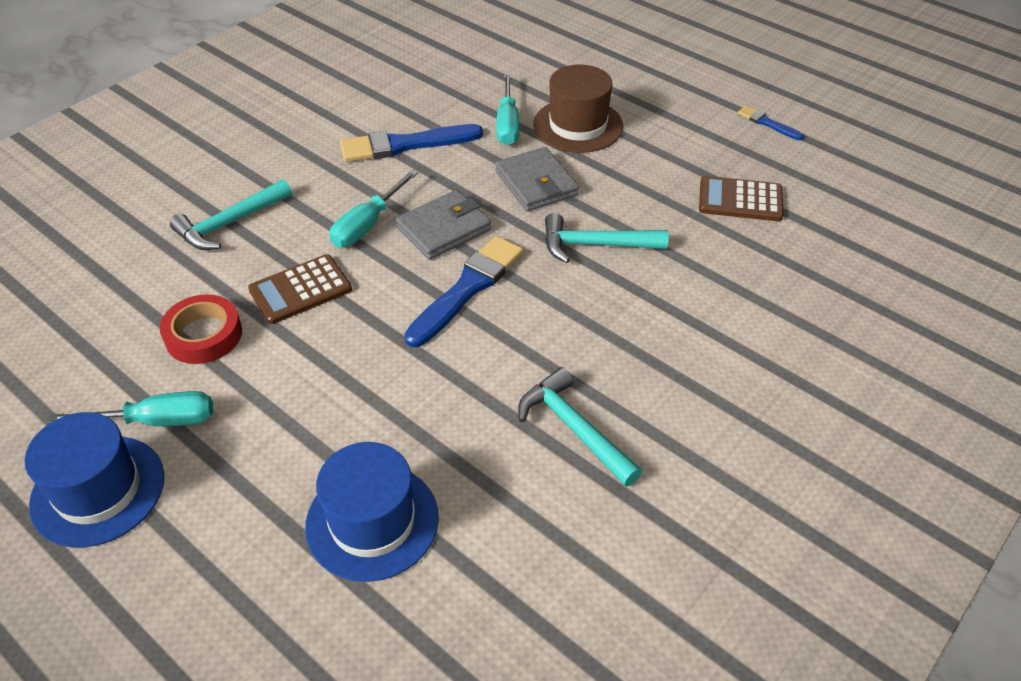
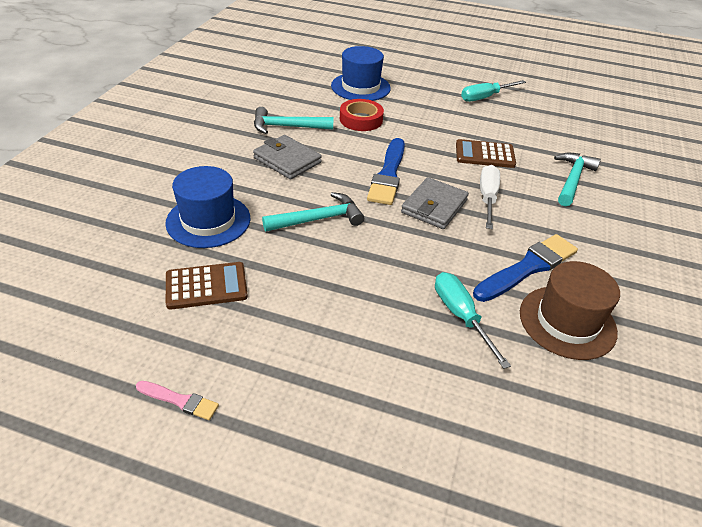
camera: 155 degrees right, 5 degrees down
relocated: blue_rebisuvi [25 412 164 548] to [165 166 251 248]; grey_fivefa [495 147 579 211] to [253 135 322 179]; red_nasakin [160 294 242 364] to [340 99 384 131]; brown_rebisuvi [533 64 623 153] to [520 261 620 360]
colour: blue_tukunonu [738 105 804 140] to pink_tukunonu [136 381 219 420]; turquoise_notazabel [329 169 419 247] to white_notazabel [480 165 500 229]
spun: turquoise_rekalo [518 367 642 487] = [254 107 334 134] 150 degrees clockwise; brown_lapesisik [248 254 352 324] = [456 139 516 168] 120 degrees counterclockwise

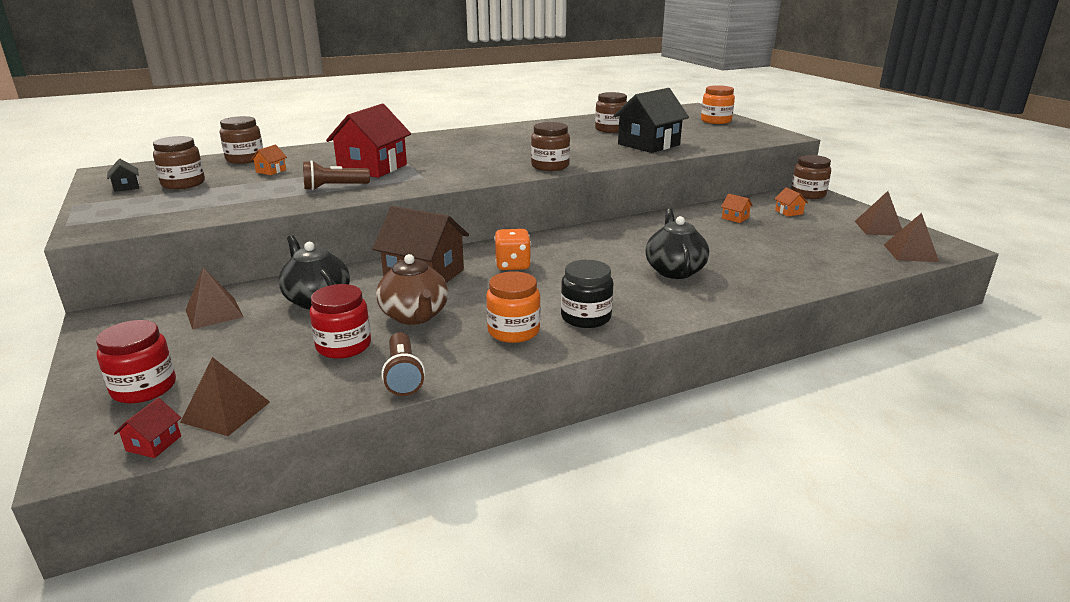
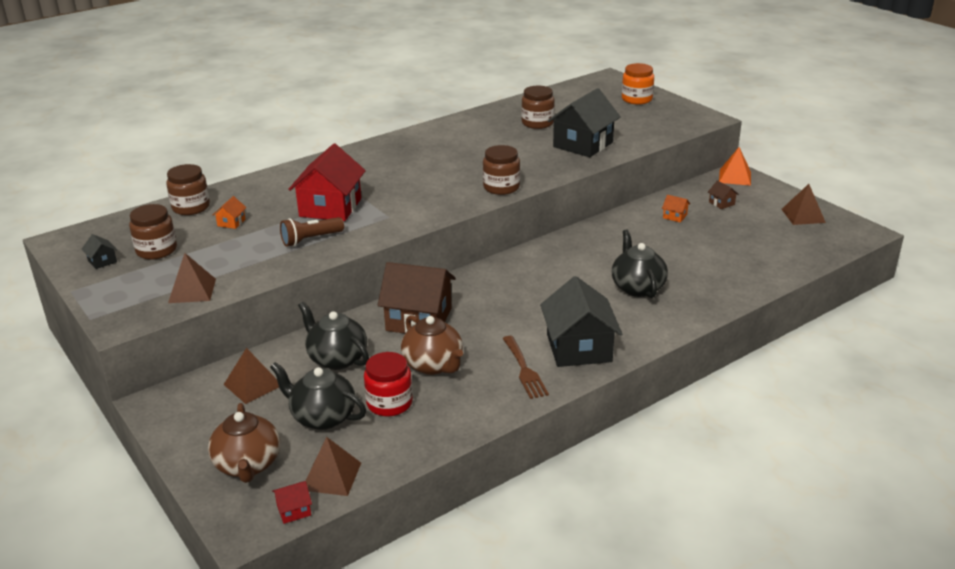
camera: 10 degrees left, 5 degrees up
missing: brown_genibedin [381 332 425 396]; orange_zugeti [494 229 531 270]
appeared: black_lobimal [270 362 366 430]
relocated: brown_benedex [884 213 939 262] to [168 253 216 303]
exchanged: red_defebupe [96 320 176 403] to brown_lobimal [208 403 280 483]; orange_defebupe [486 271 540 343] to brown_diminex [502 336 549 399]; black_defebupe [561 260 614 328] to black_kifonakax [540 276 622 367]; brown_defebupe [791 155 831 199] to orange_benedex [719 147 751 186]
colour: orange_kifonakax [774 187 808 217] to brown_kifonakax [708 180 739 209]
spun: red_kifonakax [114 398 181 458] = [272 481 312 524] 60 degrees clockwise

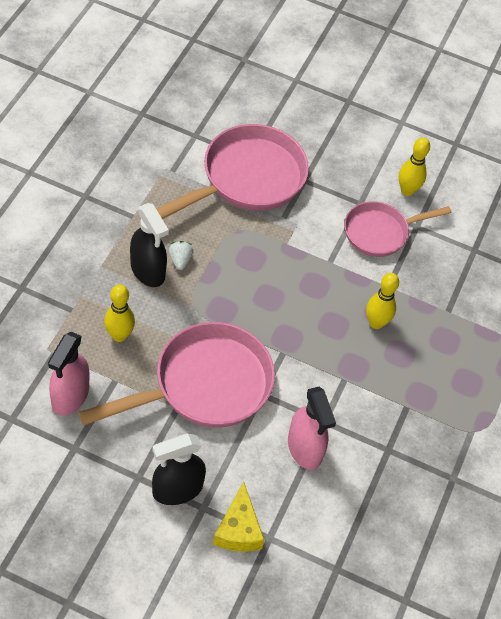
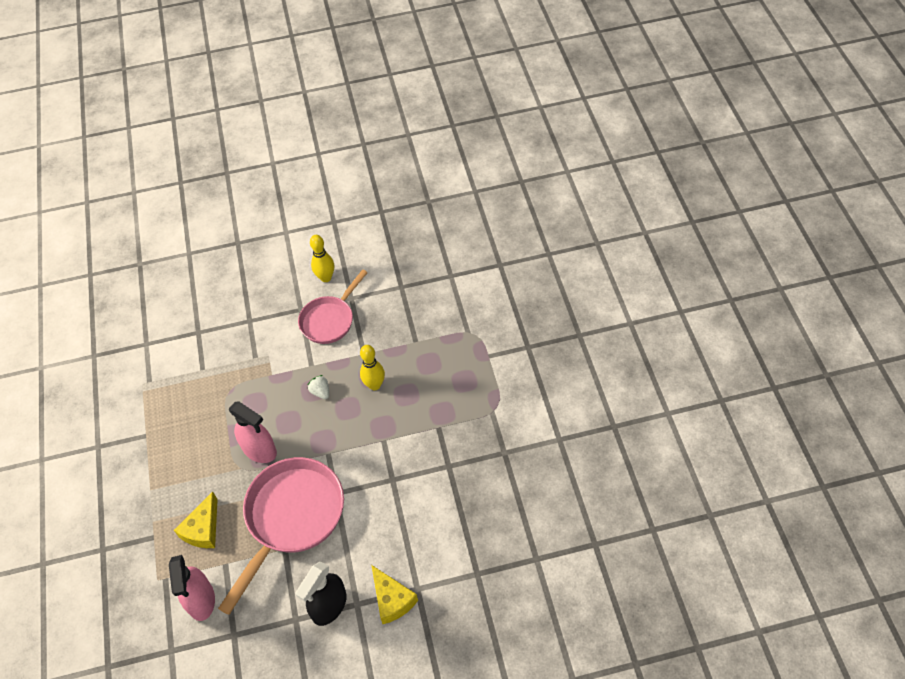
camera: 25 degrees left, 0 degrees up
missing: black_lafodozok [130 203 169 287]; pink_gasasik [156 124 309 219]
relocated: pink_lafodozok [288 387 336 470] to [229 402 277 463]; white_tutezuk [169 241 193 270] to [308 375 329 399]
exchanged: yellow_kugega [104 284 135 342] to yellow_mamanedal [174 492 218 548]

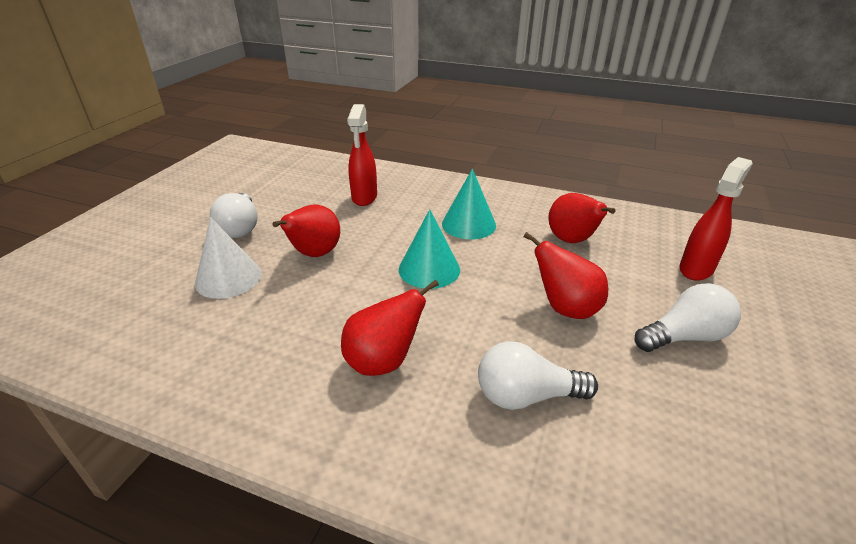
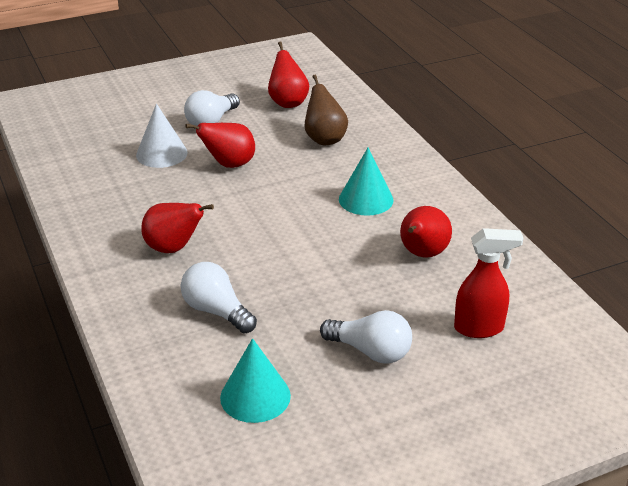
camera: 45 degrees right, 0 degrees up
relocated: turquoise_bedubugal [399 209 460 289] to [220 338 291 423]; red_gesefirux [524 232 608 319] to [268 41 309 108]
exchanged: red_lafodozok [347 104 377 206] to brown_gesefirux [304 75 348 145]

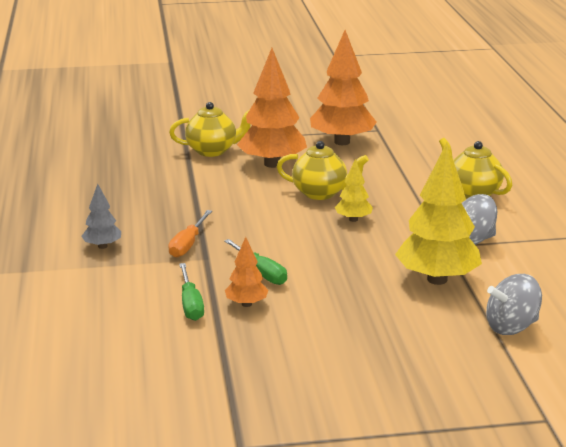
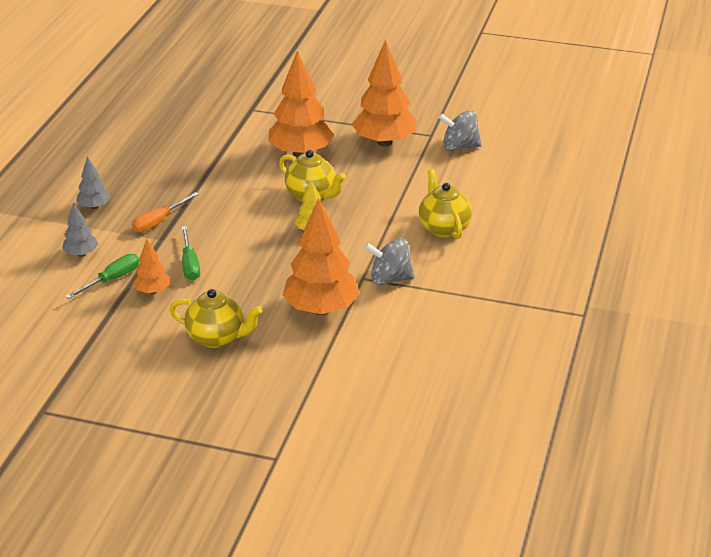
camera: 25 degrees right, 10 degrees up
appeared: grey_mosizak [62 202 98 257]
relocated: yellow_lobimal [169 102 251 157] to [169 289 262 348]; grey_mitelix [486 274 542 335] to [438 110 482 151]
colour: yellow_mosizak [395 143 482 285] to orange_mosizak [282 198 360 315]
spun: green_notazabel [179 263 204 321] = [65 254 140 299] 150 degrees counterclockwise

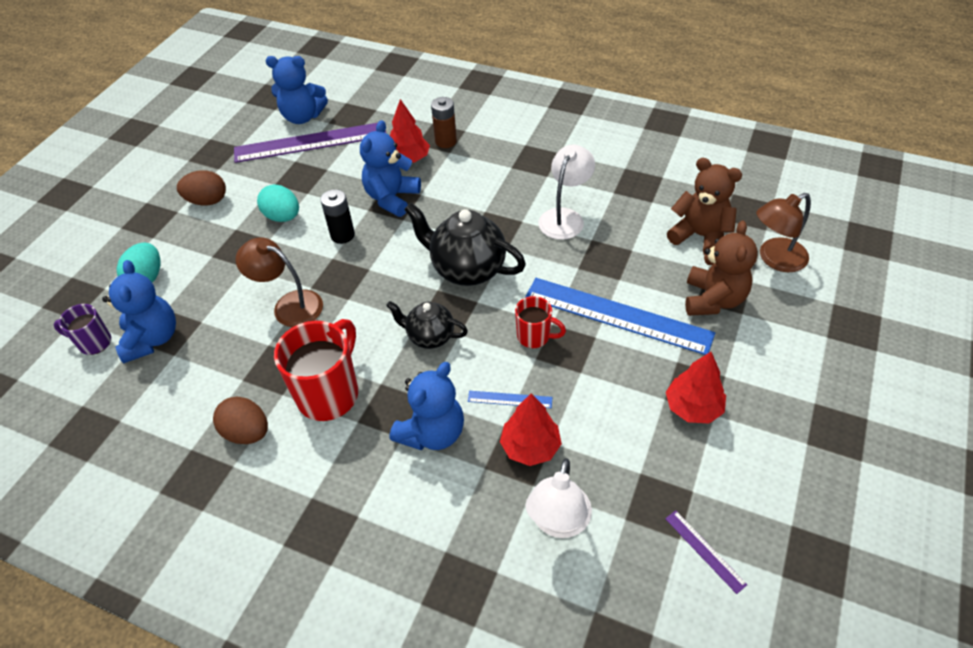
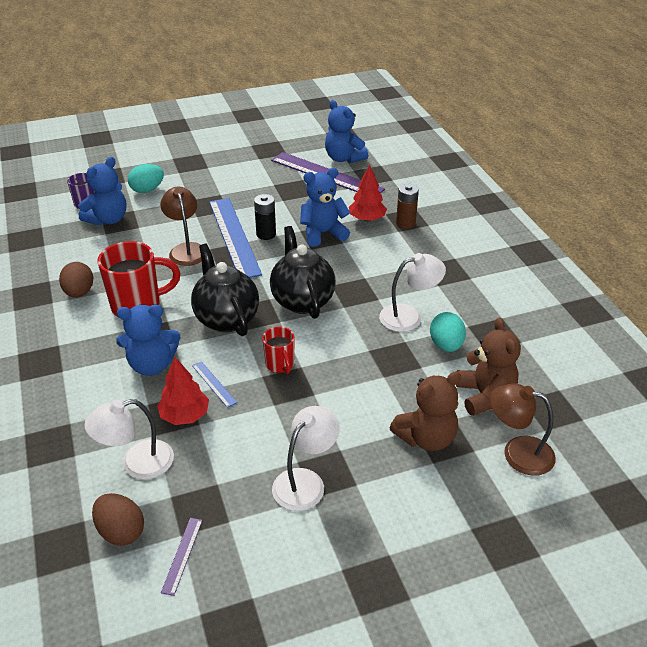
camera: 45 degrees right, 10 degrees down
relocated: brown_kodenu [177 170 226 206] to [92 493 144 546]; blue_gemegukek [525 278 715 355] to [209 198 262 278]; turquoise_kodenu [257 184 299 222] to [430 312 466 352]
exchanged: red_mosizak [666 352 726 424] to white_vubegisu [272 406 340 511]
size: black_lobimal [386 301 468 349] = [191 243 259 336] x1.67

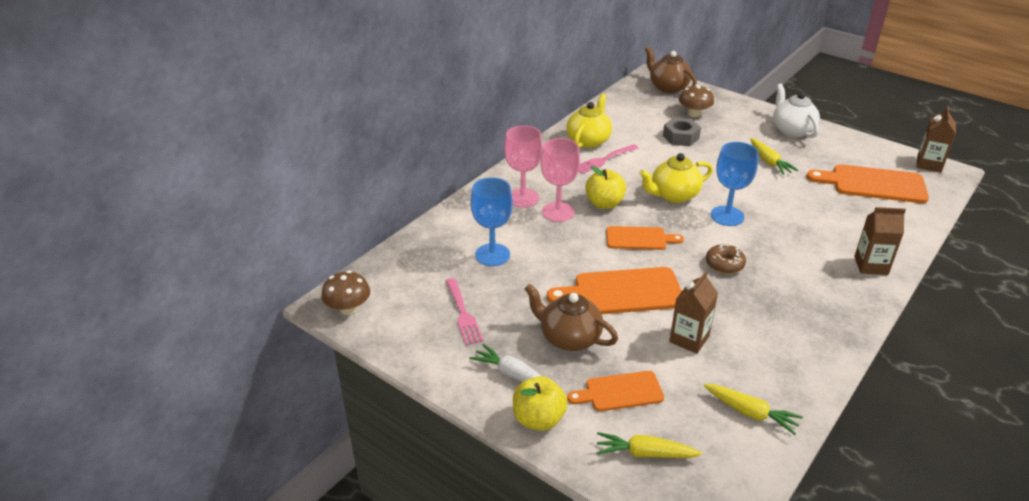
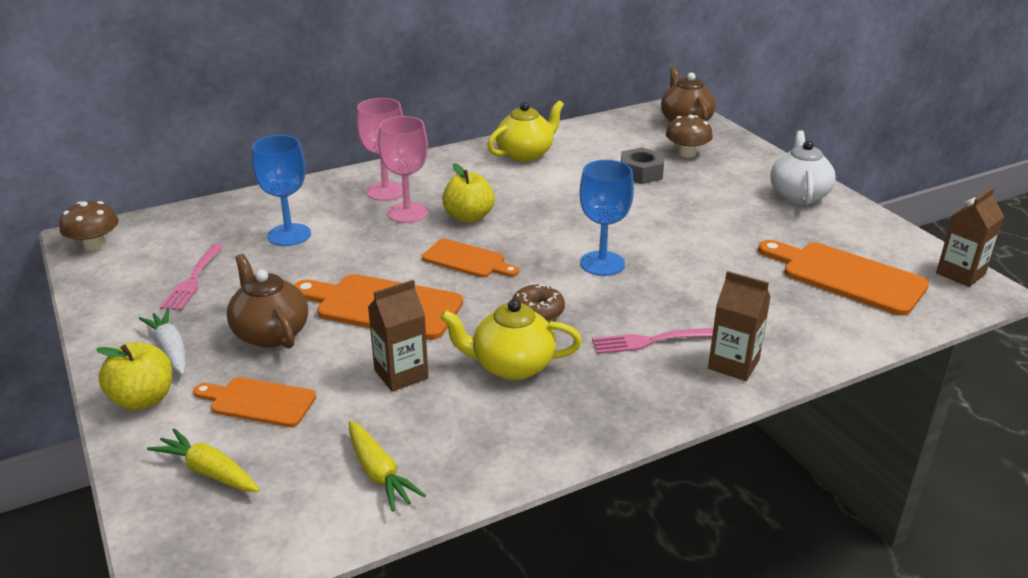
camera: 25 degrees right, 5 degrees down
missing: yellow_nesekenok [750 138 798 175]
relocated: yellow_lobimal [639 153 713 203] to [440 299 582 380]; pink_diminex [578 144 638 174] to [592 328 713 354]

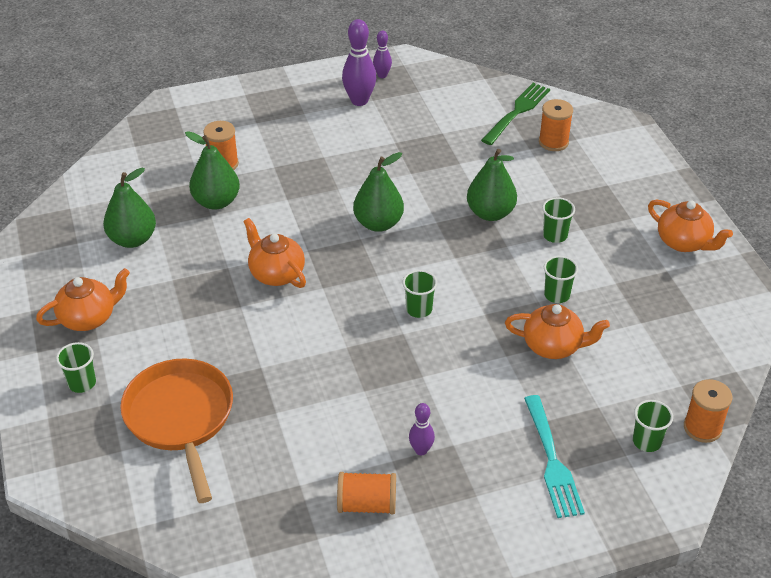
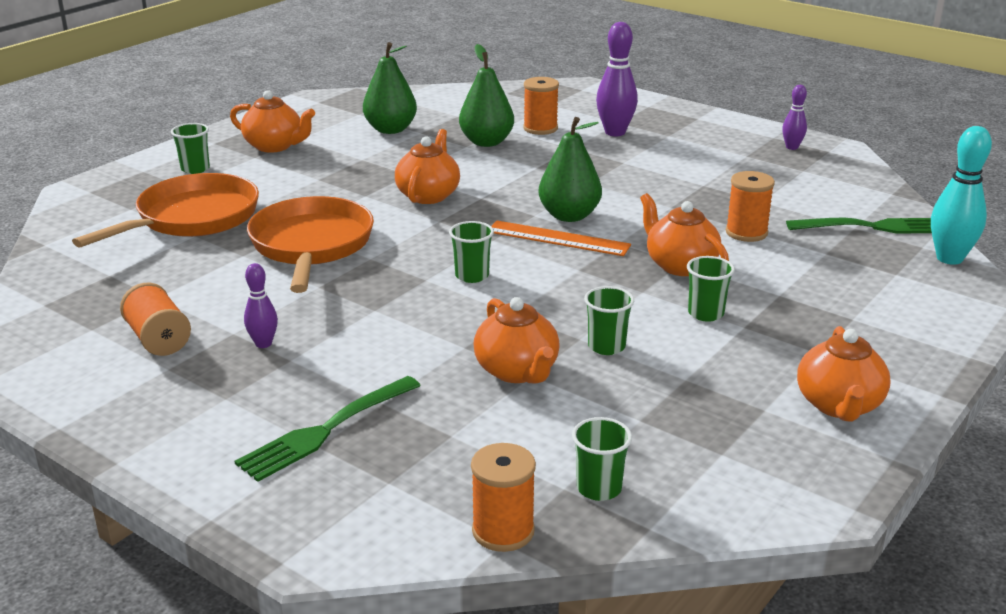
camera: 55 degrees right, 15 degrees down
appeared: orange_gasasik [247 196 374 293]; orange_gemegukek [491 220 631 256]; turquoise_kugega [931 126 992 265]
relocated: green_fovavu [633 400 673 452] to [572 417 632 501]; purple_kugega [342 19 376 106] to [596 22 638 136]; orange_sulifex [539 99 573 151] to [726 171 775 242]
exchanged: green_gesefirux [467 149 517 221] to orange_lobimal [640 193 729 276]
colour: turquoise_diminex [524 395 585 518] to green_diminex [234 376 421 482]

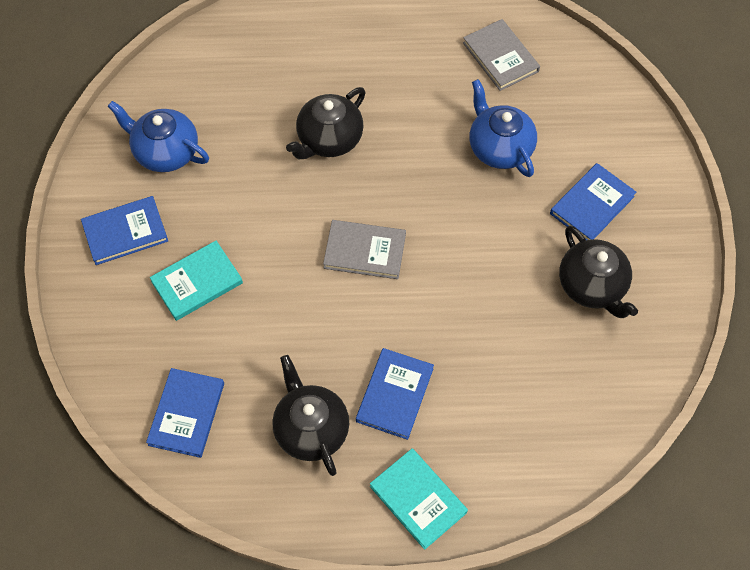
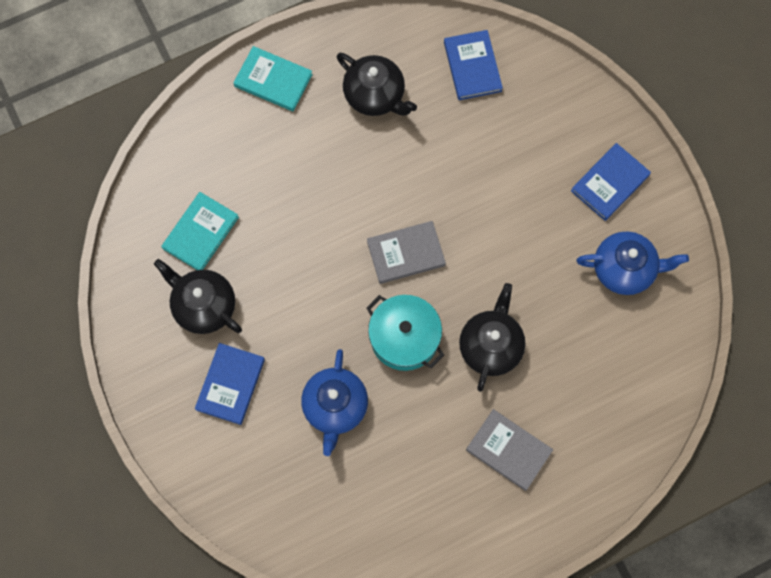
camera: 155 degrees right, 10 degrees up
missing: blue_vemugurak [356 348 434 440]
appeared: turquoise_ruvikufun [366 295 444 371]
relocated: turquoise_vemugurak [150 241 243 321] to [161 192 239 270]; grey_vemugurak [463 19 540 91] to [466 409 553 491]
spun: blue_lobimal [469 79 537 177] = [301 349 368 456] 60 degrees clockwise

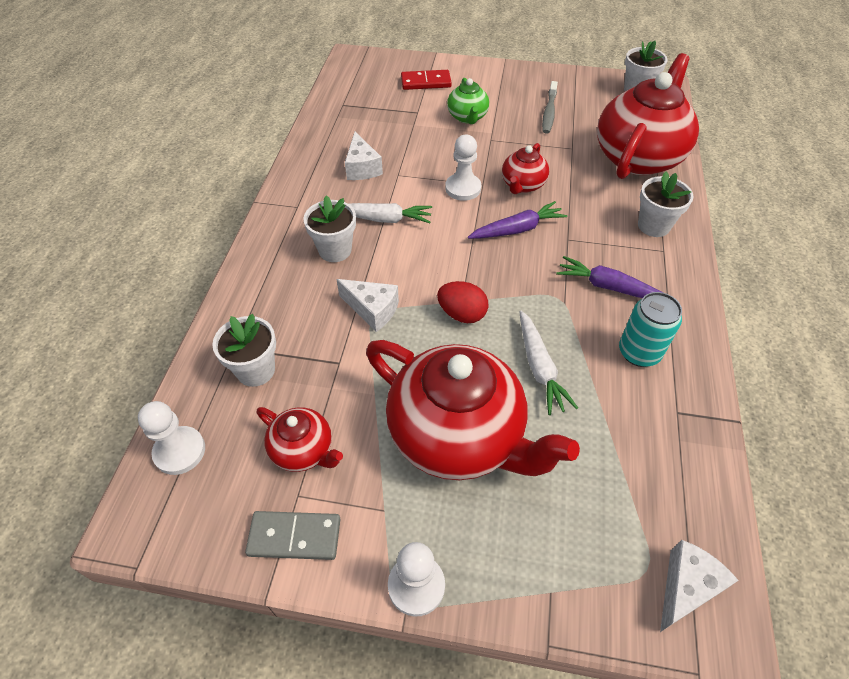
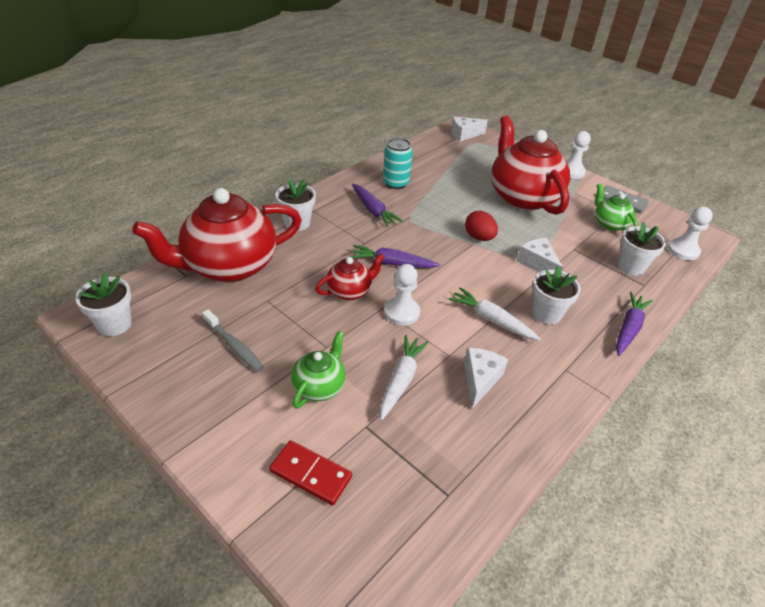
camera: 150 degrees left, 10 degrees down
appeared: purple_nesekenok [616 292 653 356]
relocated: white_nesekenok [519 310 578 415] to [380 335 429 420]
colour: red_lobimal [257 407 343 472] to green_lobimal [595 184 638 231]
spun: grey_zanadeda [542 81 558 134] = [202 309 264 372] 90 degrees clockwise

